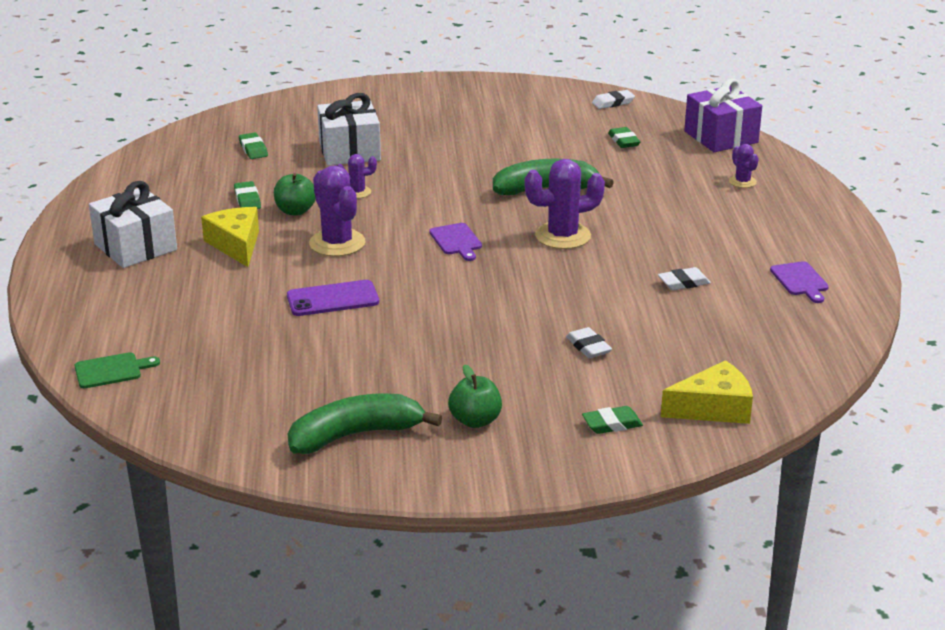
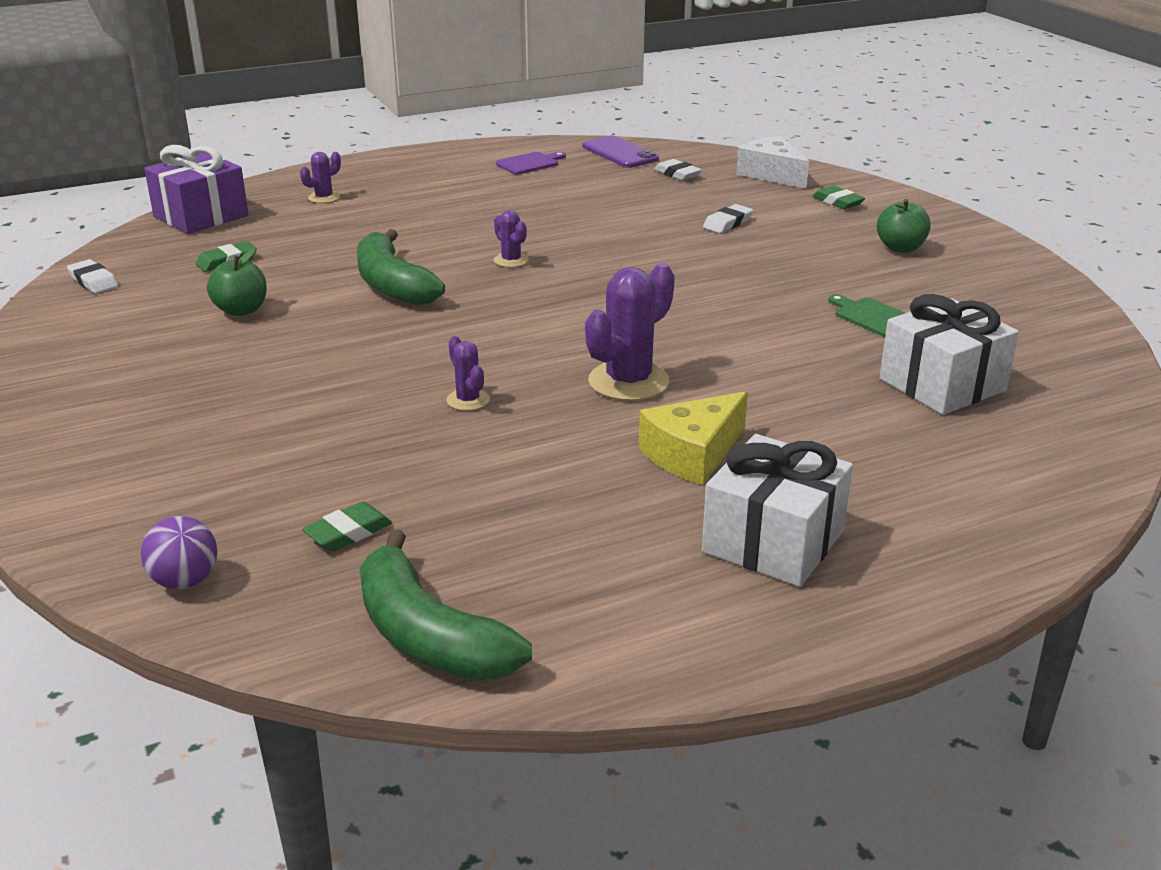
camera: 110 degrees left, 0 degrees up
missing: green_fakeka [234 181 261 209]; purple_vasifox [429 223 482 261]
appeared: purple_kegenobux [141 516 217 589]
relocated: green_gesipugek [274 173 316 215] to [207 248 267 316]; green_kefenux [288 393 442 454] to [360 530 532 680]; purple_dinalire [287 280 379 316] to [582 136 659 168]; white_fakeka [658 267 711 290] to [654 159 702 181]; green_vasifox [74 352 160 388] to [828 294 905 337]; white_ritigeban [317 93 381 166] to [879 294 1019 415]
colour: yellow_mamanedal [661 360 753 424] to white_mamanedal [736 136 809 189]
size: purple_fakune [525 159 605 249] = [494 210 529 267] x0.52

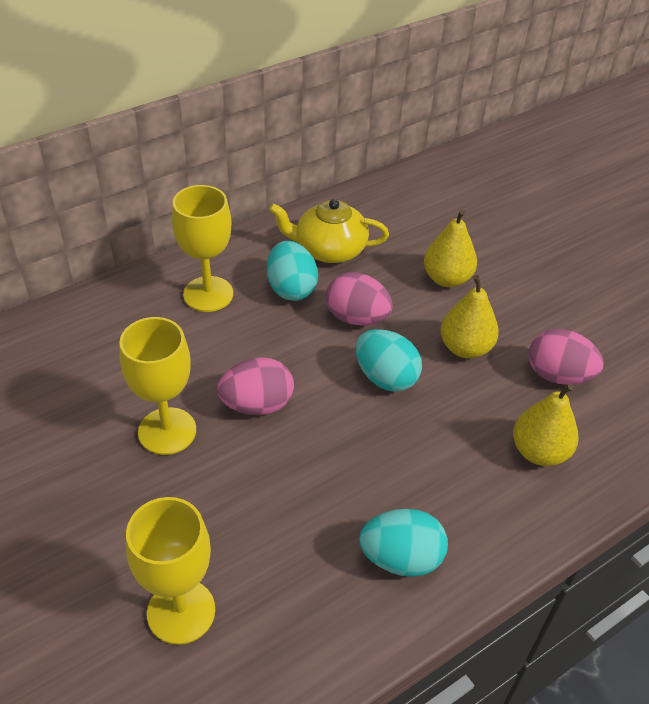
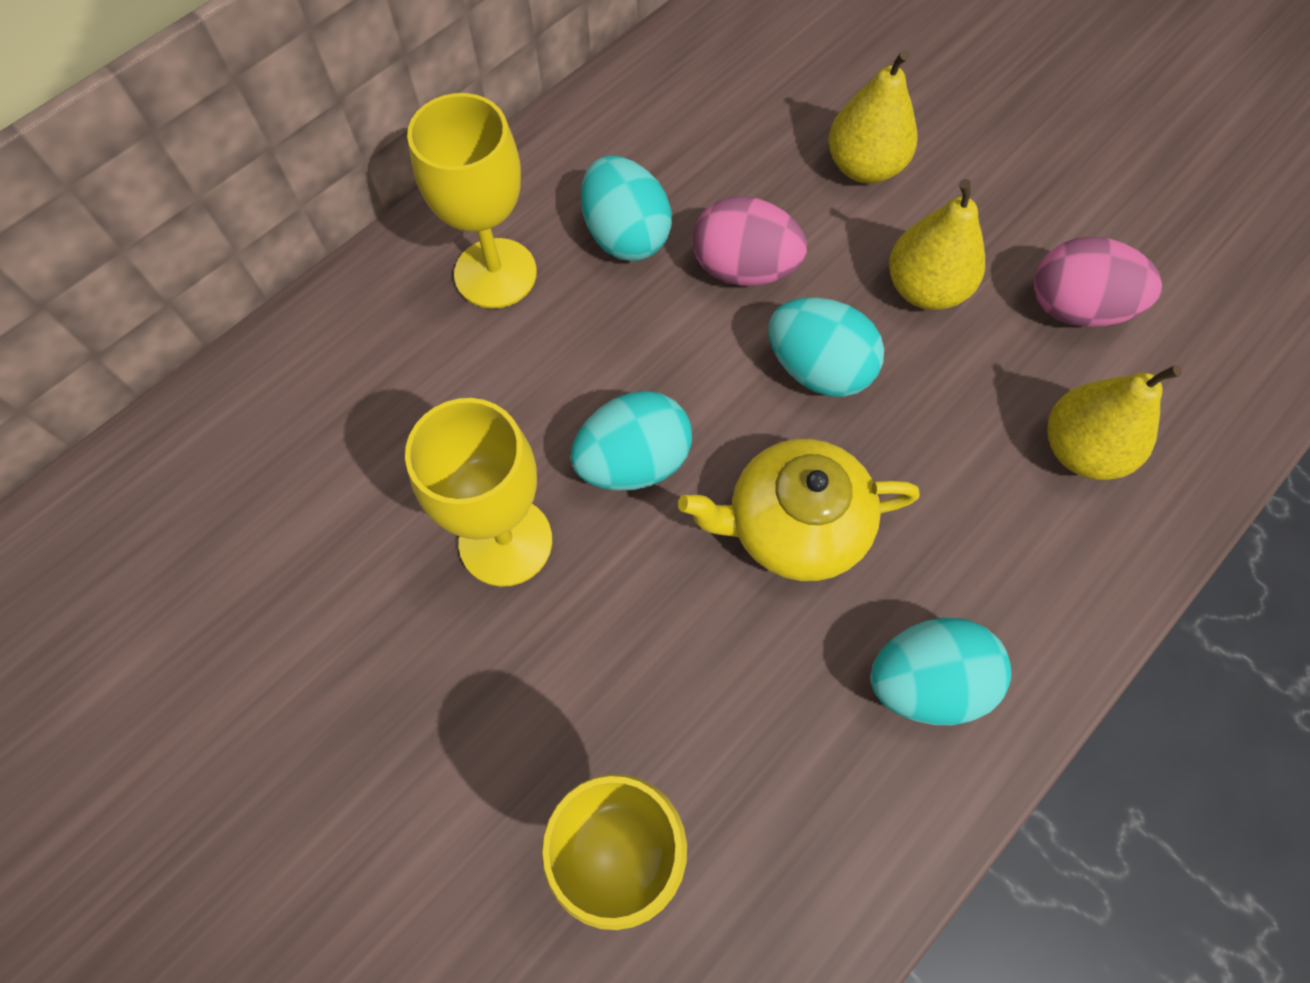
camera: 10 degrees left, 20 degrees up
relocated: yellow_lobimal [269 199 389 263] to [678 439 920 581]
colour: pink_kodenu [217 357 294 415] to turquoise_kodenu [571 391 692 491]

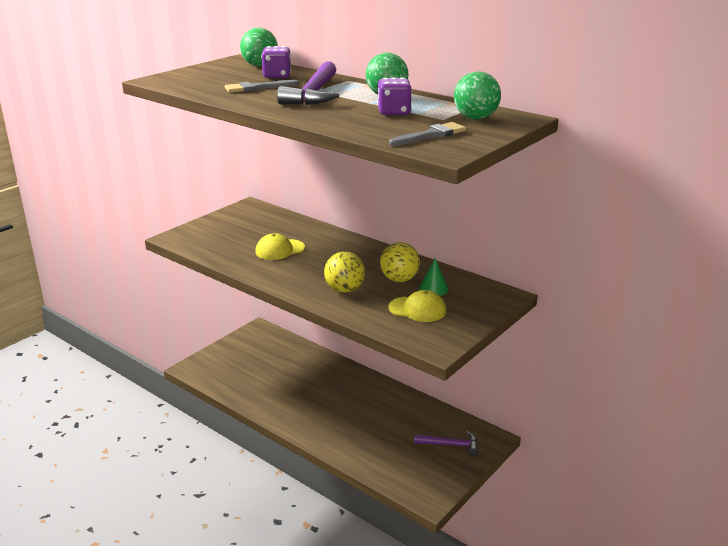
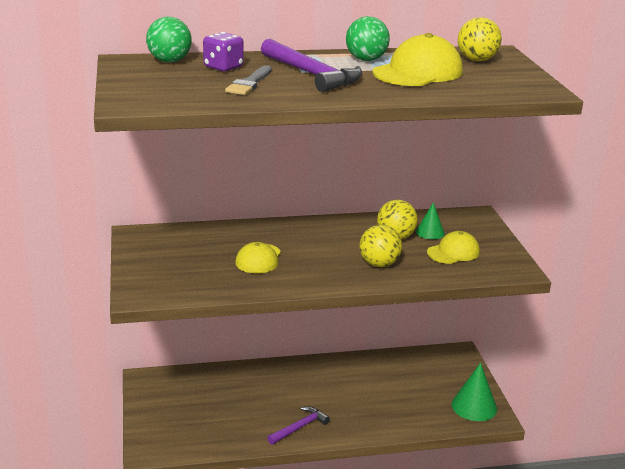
camera: 50 degrees left, 0 degrees up
missing: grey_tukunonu [389 122 466 146]
appeared: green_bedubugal [451 363 497 421]
relocated: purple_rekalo [414 431 478 455] to [267 407 330 445]
exchanged: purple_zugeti [377 77 412 115] to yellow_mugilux [372 33 463 86]
colour: green_kegenobux [454 72 501 119] to yellow_kegenobux [458 17 502 61]

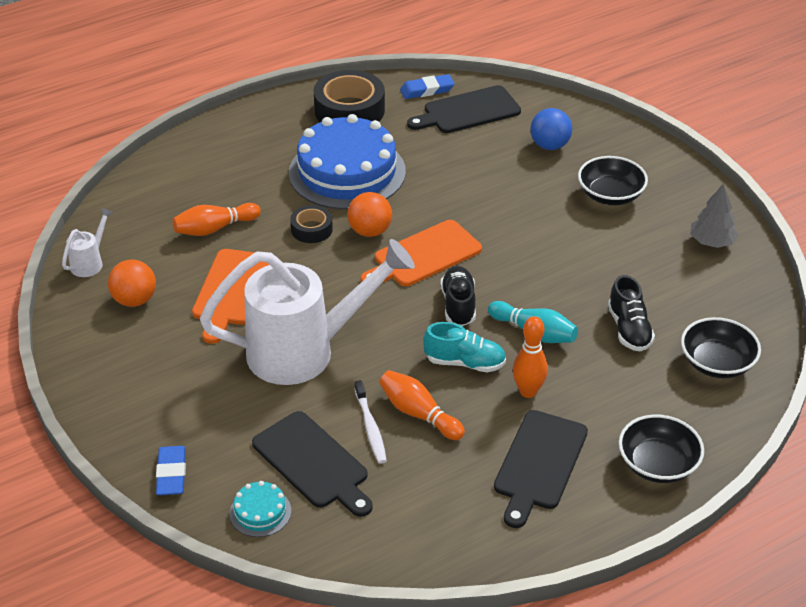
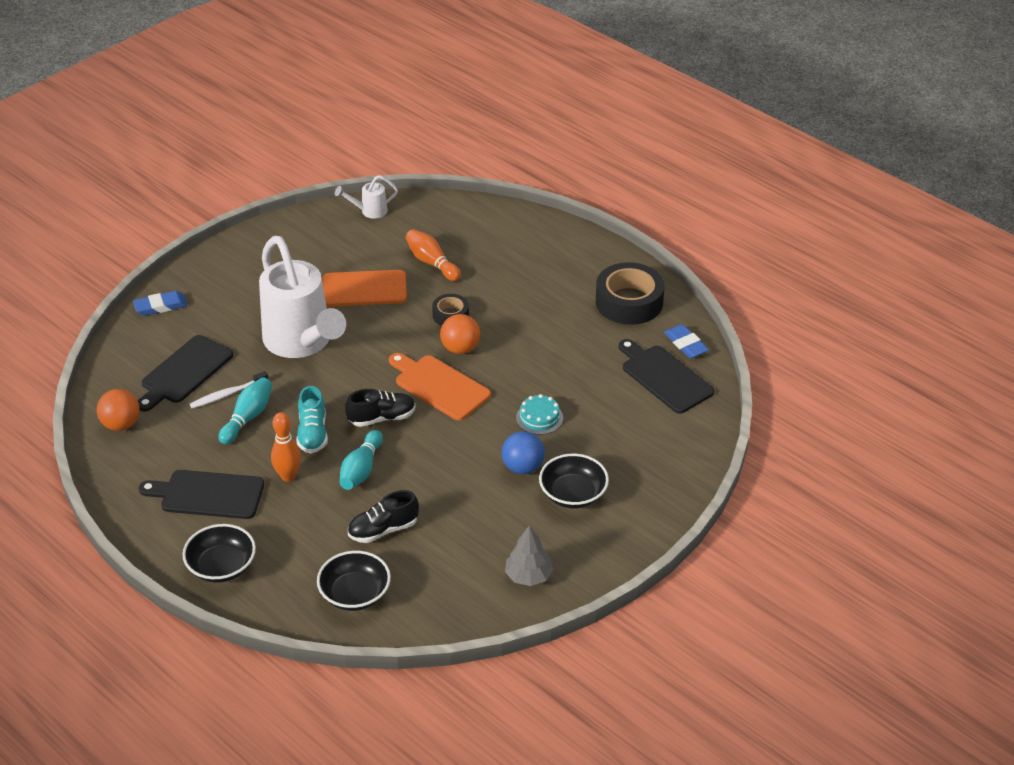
camera: 75 degrees right, 0 degrees up
missing: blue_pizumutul [289 114 406 210]
relocated: orange_kegenobux [108 260 156 307] to [97 389 140 431]; blue_kegenobux [530 108 572 150] to [502 431 545 474]; turquoise_pizumutul [230 481 291 537] to [516 394 563 435]
colour: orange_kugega [379 370 465 440] to turquoise_kugega [219 377 272 444]
spun: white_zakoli [62 207 114 277] = [335 175 398 219] 150 degrees clockwise

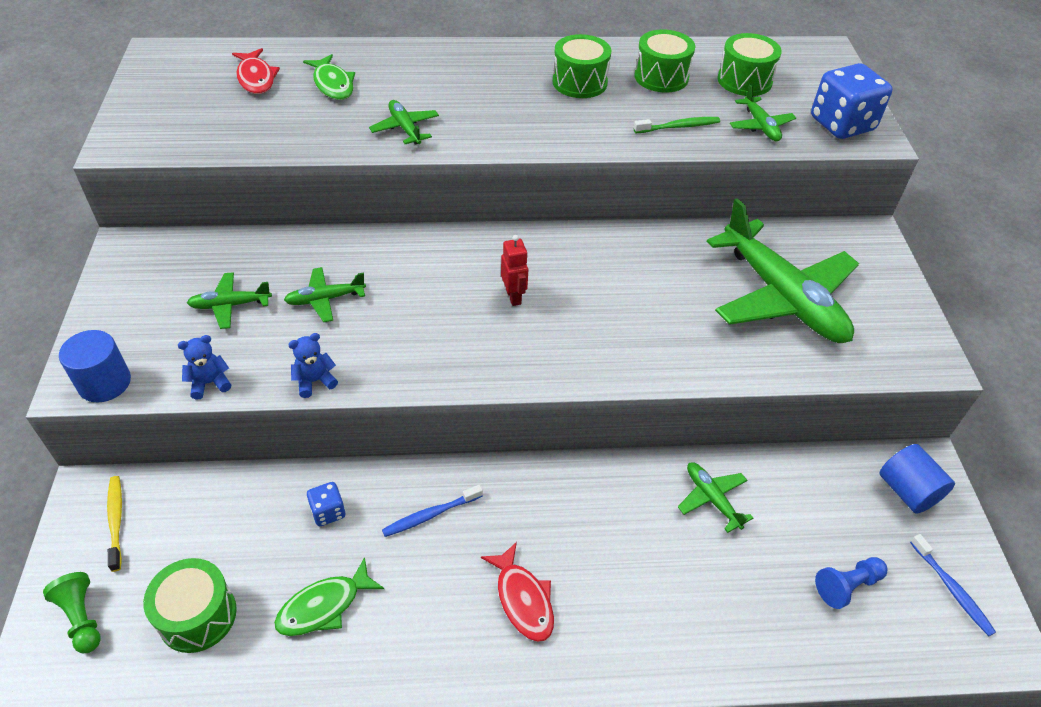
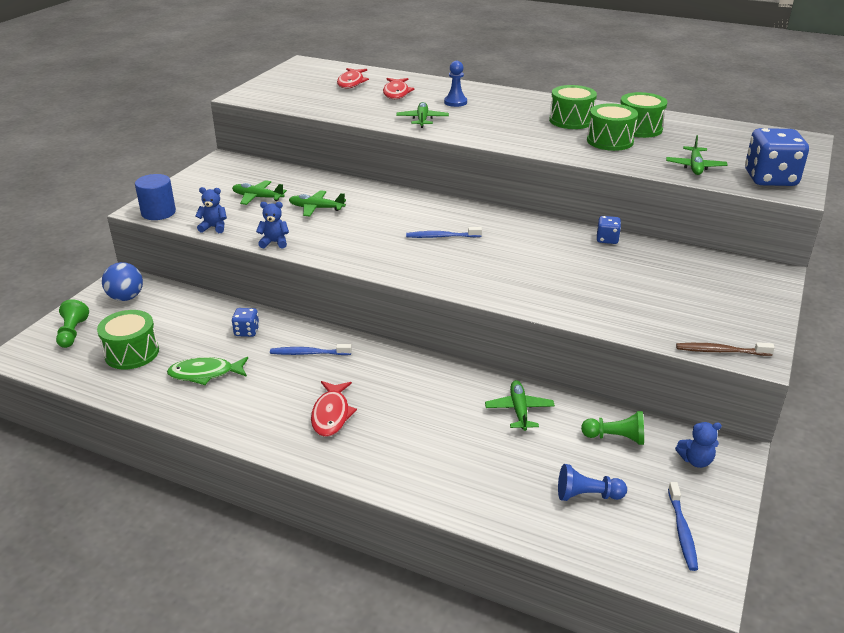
camera: 30 degrees right, 15 degrees down
missing: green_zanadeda [634 117 720 133]; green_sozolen [706 198 859 343]
appeared: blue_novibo [444 61 467 107]; green_novibo [581 411 644 445]; blue_zugeti [597 216 621 244]; brown_zanadeda [676 342 775 356]
relocated: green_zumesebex [718 33 782 96] to [587 103 638 151]
exchanged: yellow_zanadeda [107 476 122 572] to blue_kegenobux [102 262 143 301]; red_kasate [501 235 528 306] to blue_zanadeda [406 227 482 238]; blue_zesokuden [879 444 955 514] to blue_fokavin [675 422 722 468]
colour: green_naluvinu [303 54 355 100] to red_naluvinu [383 78 415 99]

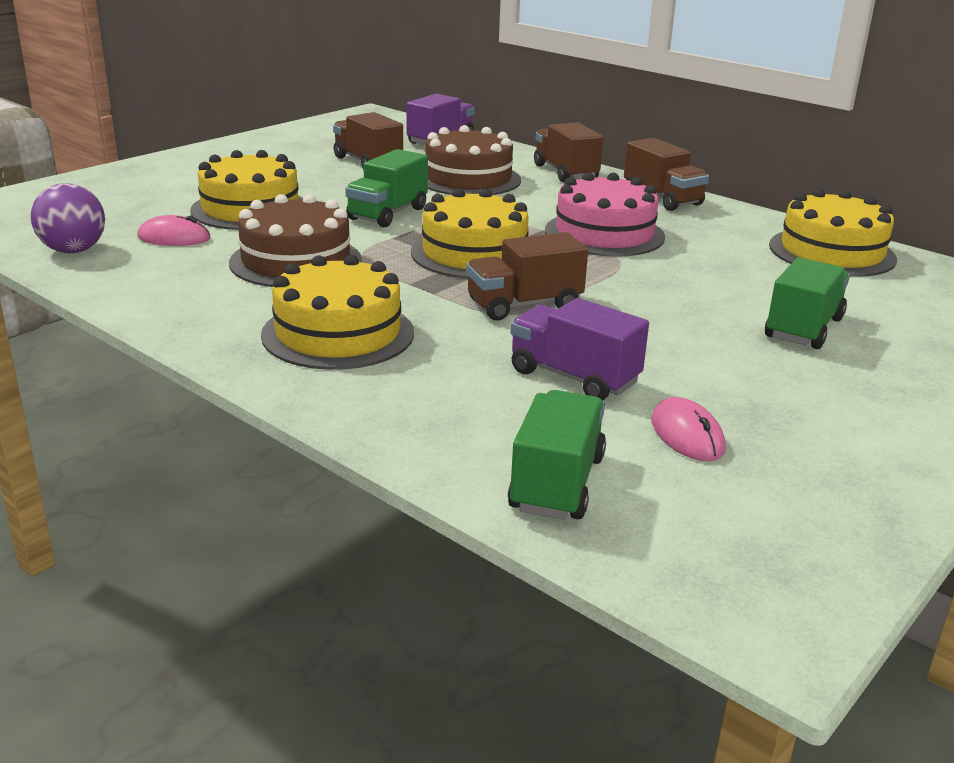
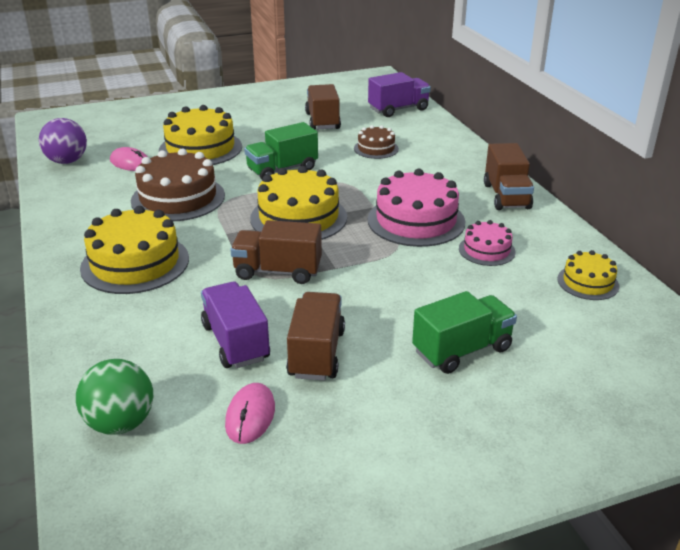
camera: 30 degrees right, 5 degrees up
appeared: pink_pizumutul [459 220 516 266]
relocated: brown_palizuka [534 122 603 182] to [286 292 345 380]
exchanged: green_palizuka [508 390 606 520] to green_kegenobux [76 359 153 435]
size: brown_pizumutul [425 125 521 195] = [354 125 399 159] x0.54; yellow_pizumutul [769 189 897 277] = [557 250 619 300] x0.54

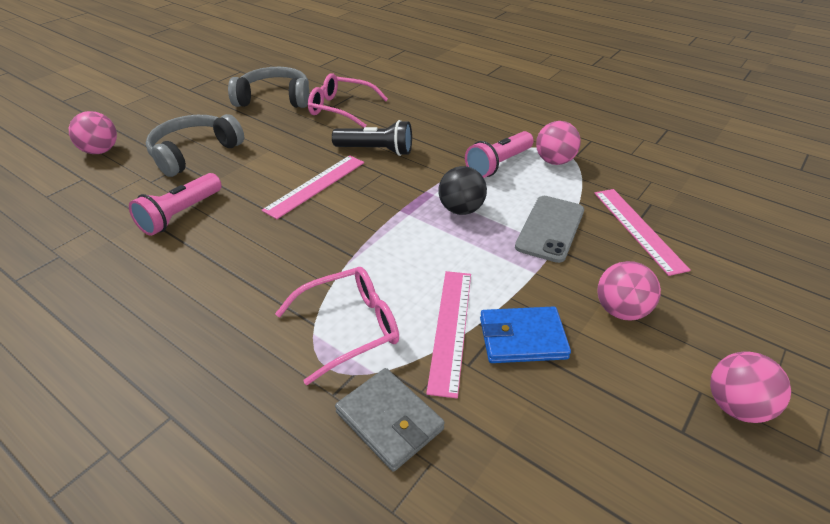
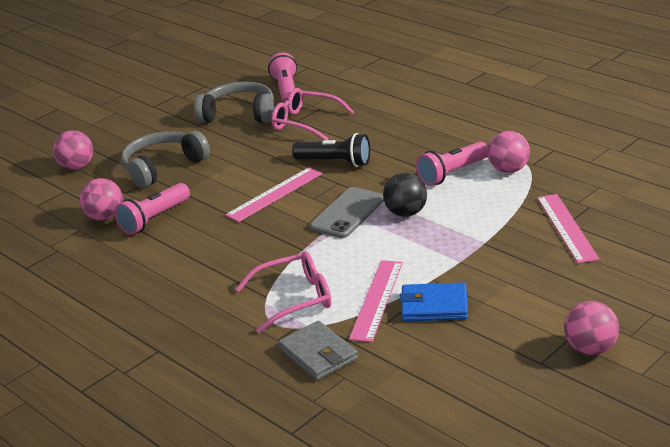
camera: 10 degrees right, 10 degrees down
appeared: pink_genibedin [268 52 297 103]
relocated: pink_kegenobux [597 261 661 321] to [80 178 123 221]; grey_dinalire [515 196 584 263] to [310 187 384 238]

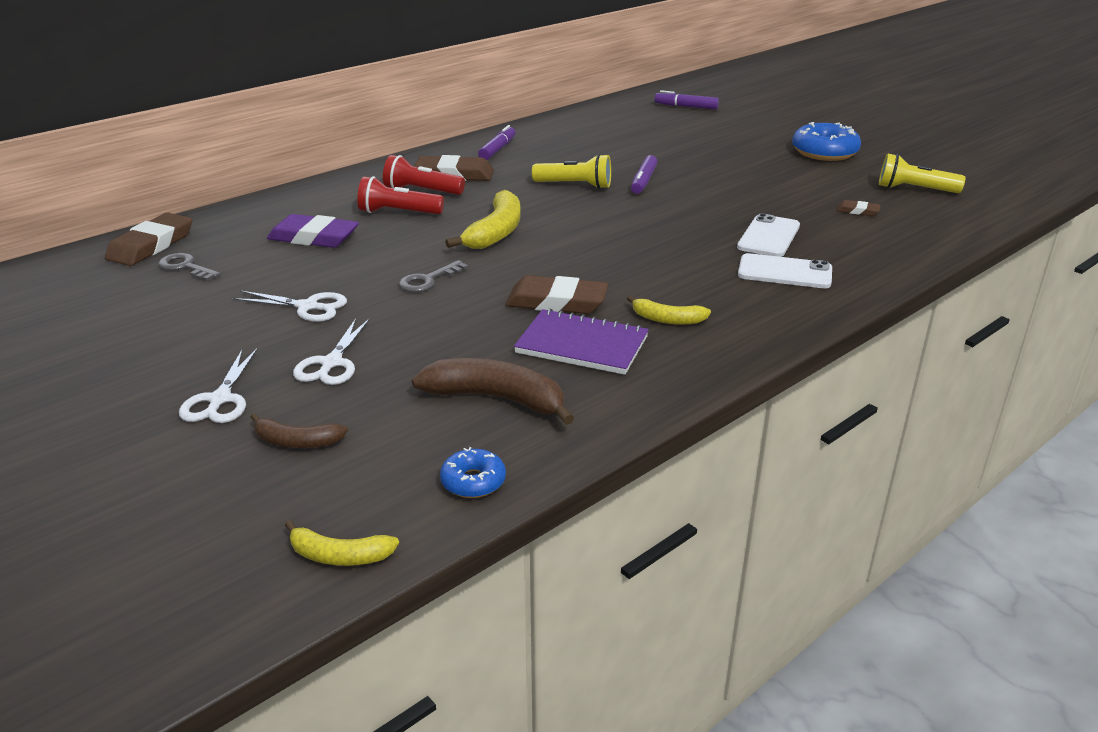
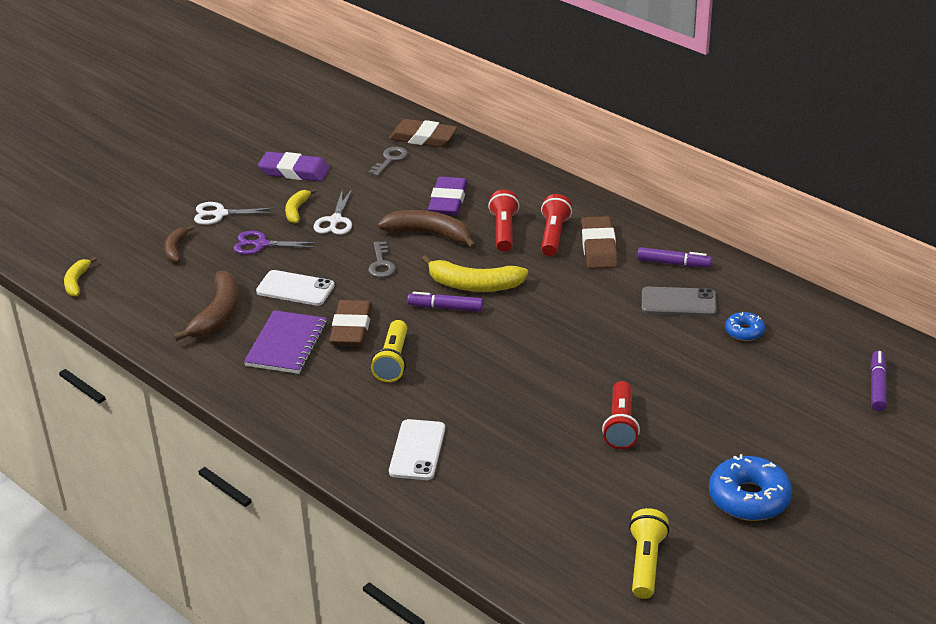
camera: 85 degrees right, 5 degrees up
missing: brown_fakeka [836 200 881 216]
appeared: purple_fakeka [258 151 330 182]; brown_kefenux [378 210 477 249]; red_genibedin [602 381 640 449]; grey_dinalire [642 287 717 316]
relocated: white_dinalire [737 214 800 257] to [256 270 335 306]; yellow_kefenux [627 295 711 325] to [285 189 316 224]; yellow_genibedin [532 154 611 189] to [371 320 407 382]; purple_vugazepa [631 155 658 194] to [407 292 483 312]; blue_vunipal [440 447 506 498] to [725 312 765 341]
colour: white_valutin [293 318 370 385] to purple_valutin [234 231 318 255]
spun: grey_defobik [399 260 468 292] = [368 241 396 278] 135 degrees counterclockwise

